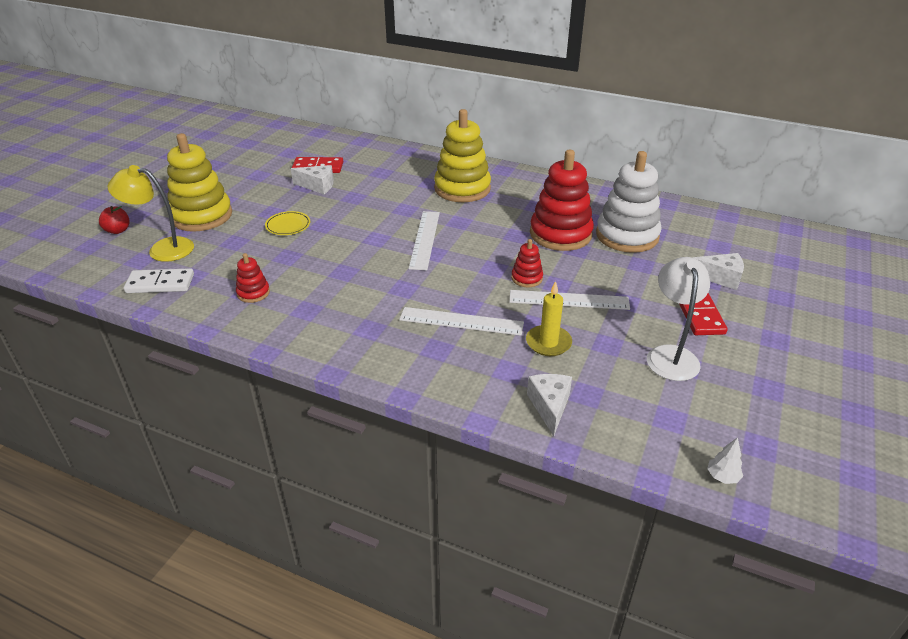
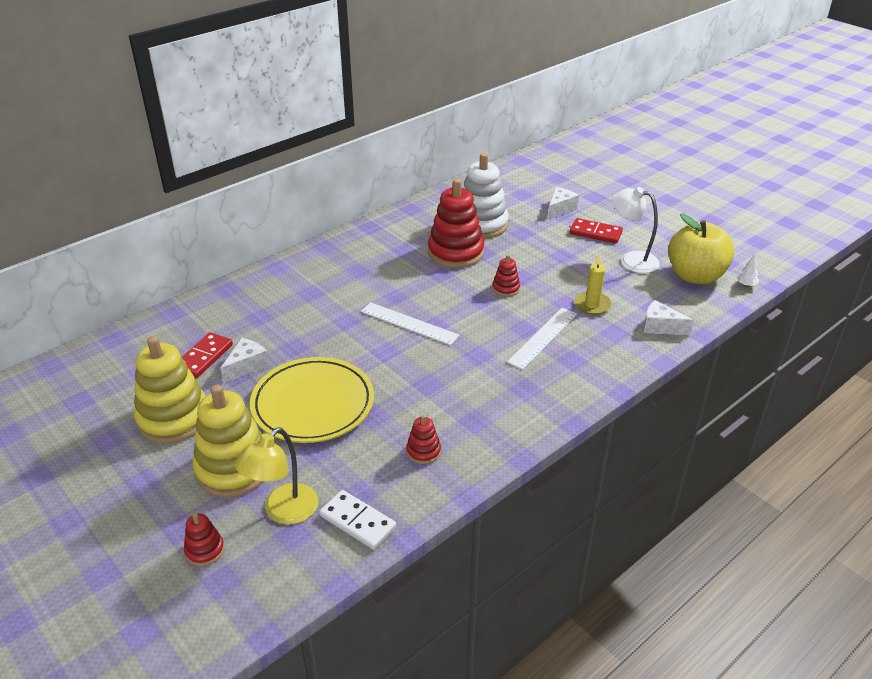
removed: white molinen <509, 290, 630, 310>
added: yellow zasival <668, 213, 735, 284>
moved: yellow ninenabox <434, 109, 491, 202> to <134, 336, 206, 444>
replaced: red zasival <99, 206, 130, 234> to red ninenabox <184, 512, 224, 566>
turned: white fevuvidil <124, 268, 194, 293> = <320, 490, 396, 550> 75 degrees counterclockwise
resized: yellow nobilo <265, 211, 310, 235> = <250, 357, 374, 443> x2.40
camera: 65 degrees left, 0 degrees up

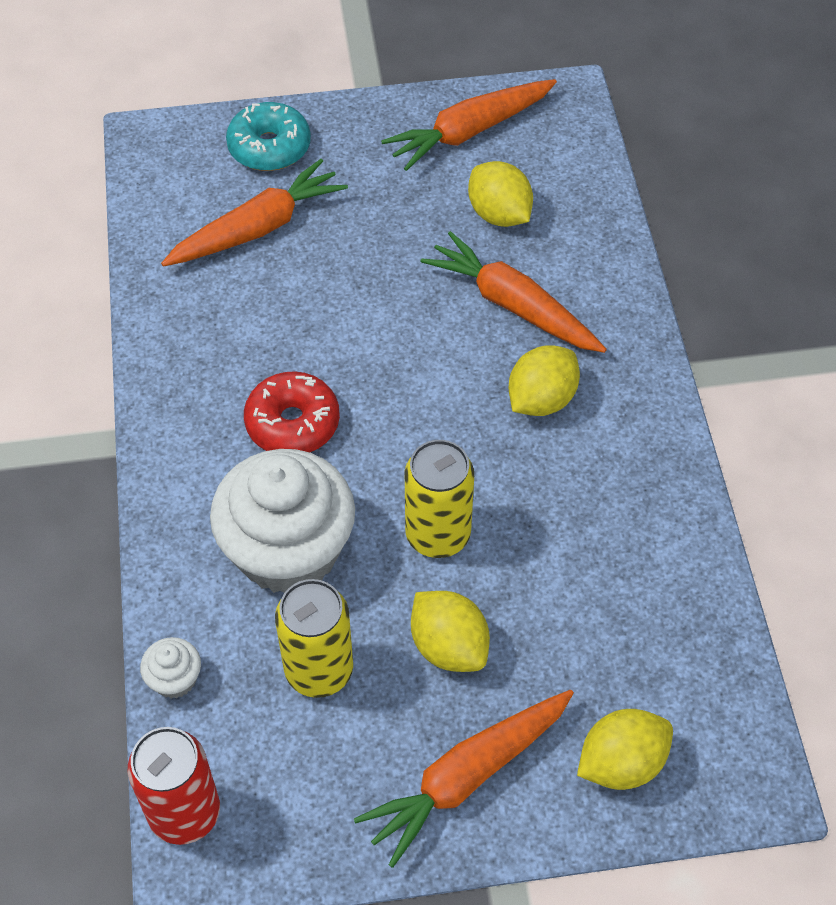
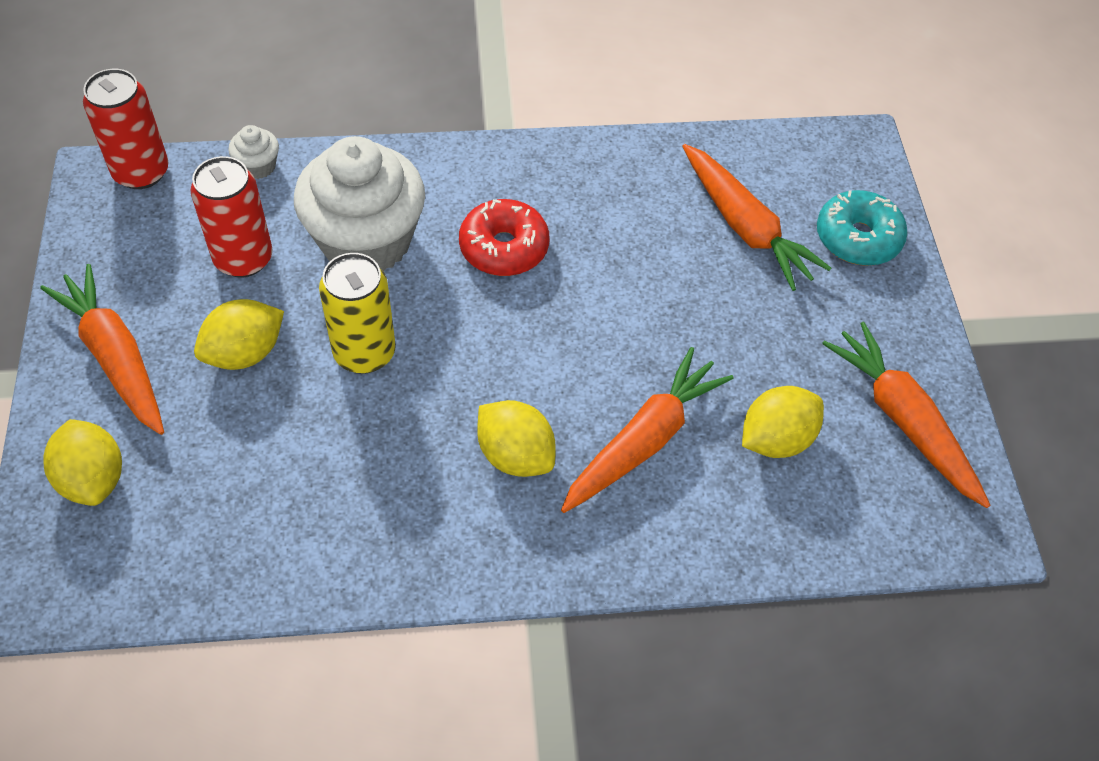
recoloured: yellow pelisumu <275, 579, 353, 698> to red pelisumu <190, 156, 273, 277>
camera: 90 degrees right, 0 degrees up

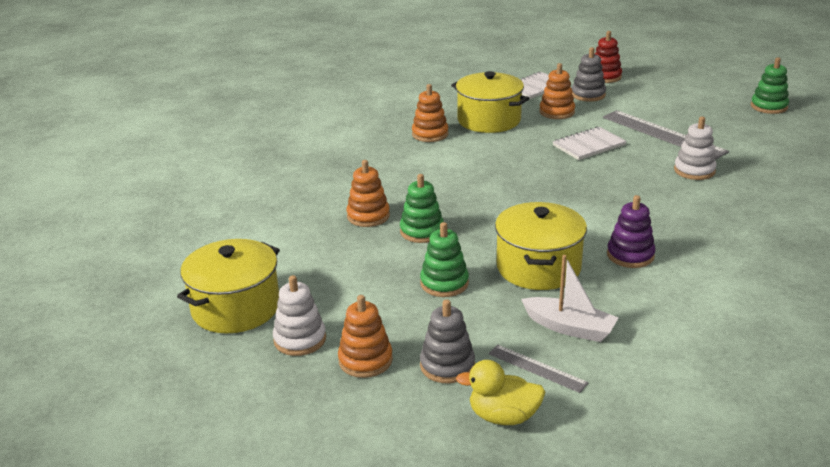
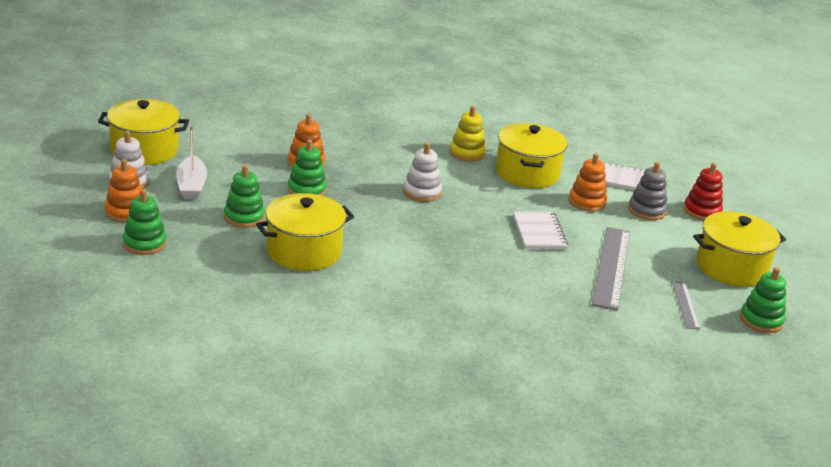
removed: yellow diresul <456, 360, 545, 425>; purple ninenabox <607, 195, 656, 268>
added: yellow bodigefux <693, 211, 786, 287>
moved: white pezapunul <521, 255, 618, 342> to <176, 126, 207, 199>; white ninenabox <674, 117, 717, 180> to <403, 143, 442, 202>; grey molinen <488, 344, 589, 393> to <672, 281, 700, 329>
recoloured: grey ninenabox <420, 299, 475, 383> to green ninenabox <123, 189, 167, 255>; orange ninenabox <412, 84, 449, 142> to yellow ninenabox <450, 106, 486, 162>
turned: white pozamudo <553, 127, 627, 160> = <513, 211, 568, 249> 60 degrees clockwise
camera: 50 degrees right, 0 degrees up

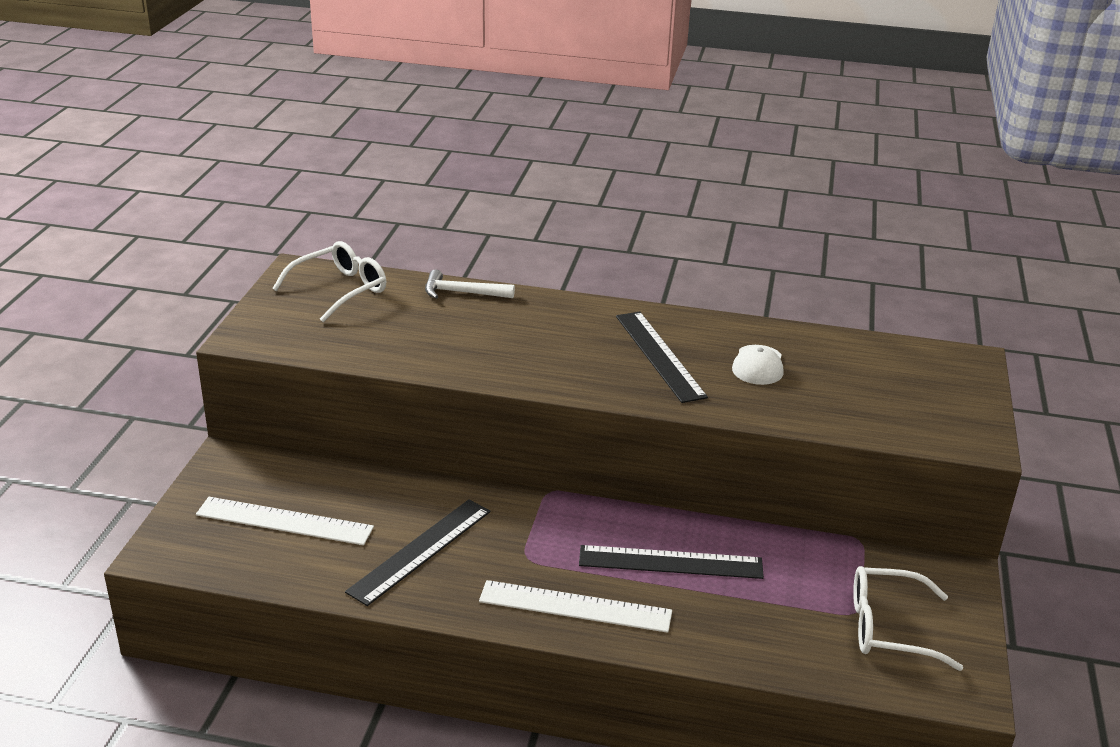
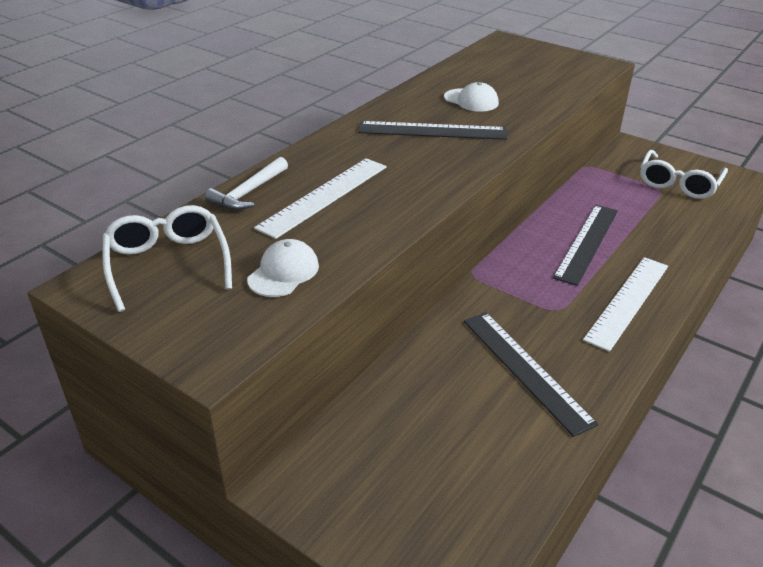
added: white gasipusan <247, 239, 319, 297>
moved: white molinen <196, 497, 374, 545> to <254, 158, 387, 239>
camera: 65 degrees left, 5 degrees up

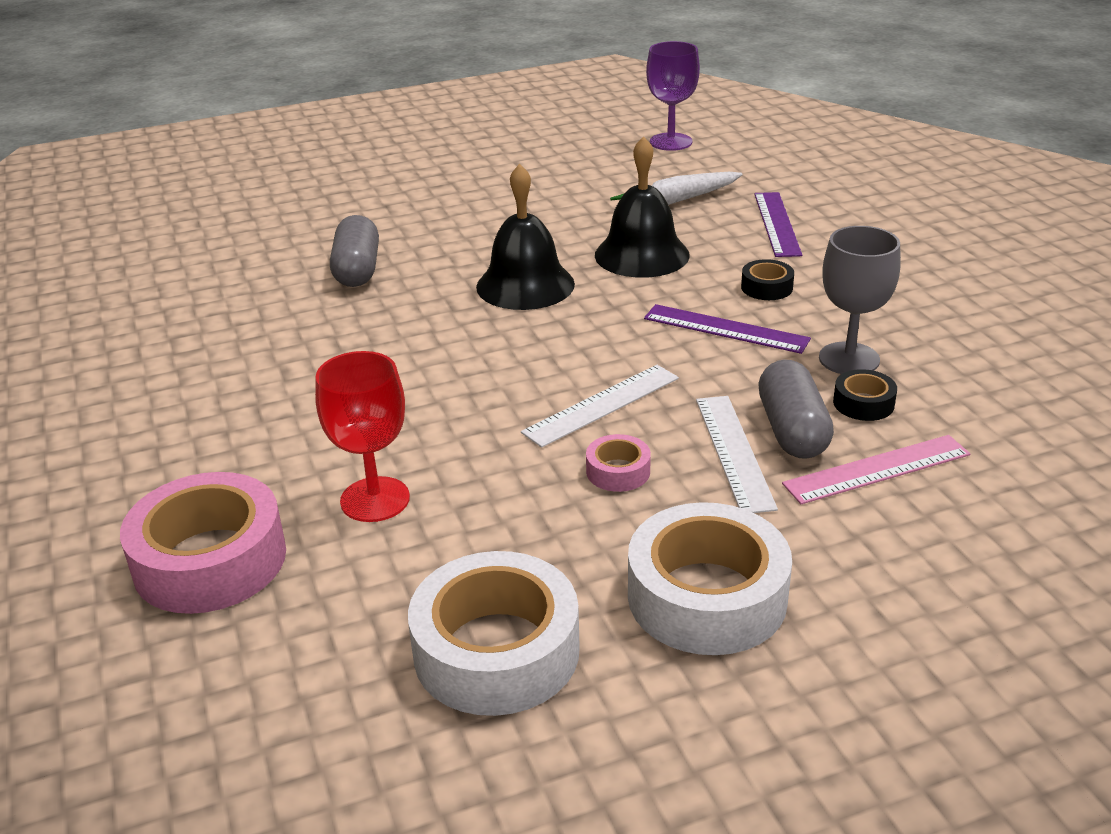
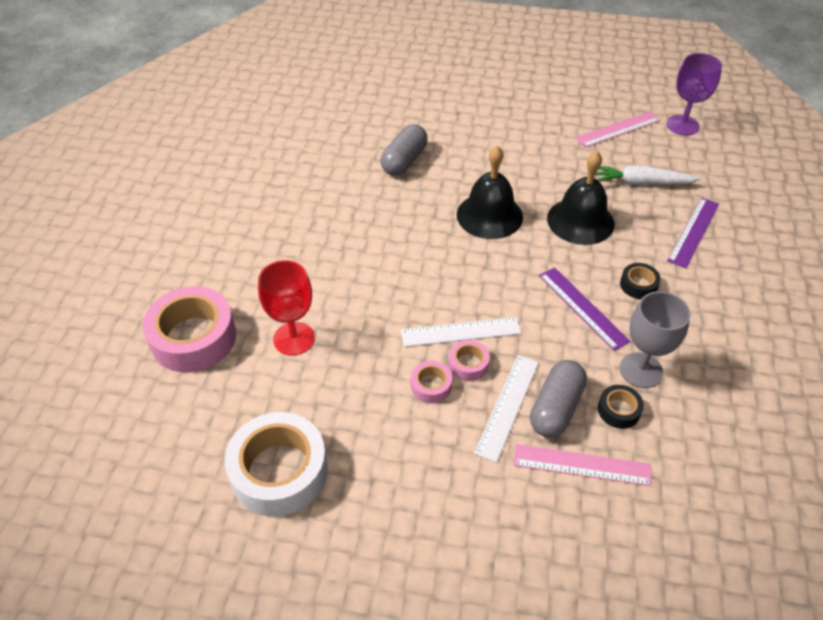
removed: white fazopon <628, 502, 792, 655>
added: pink fazopon <449, 340, 490, 381>; pink molinen <575, 111, 660, 148>
camera: 30 degrees right, 15 degrees up

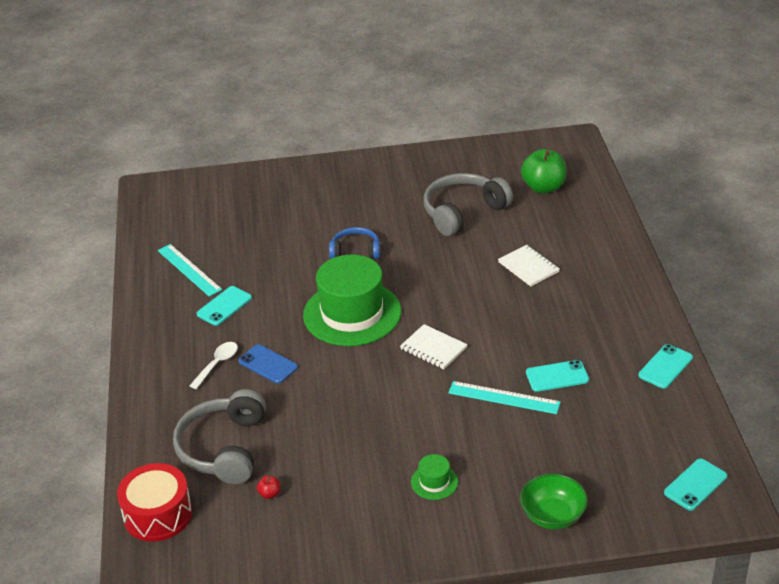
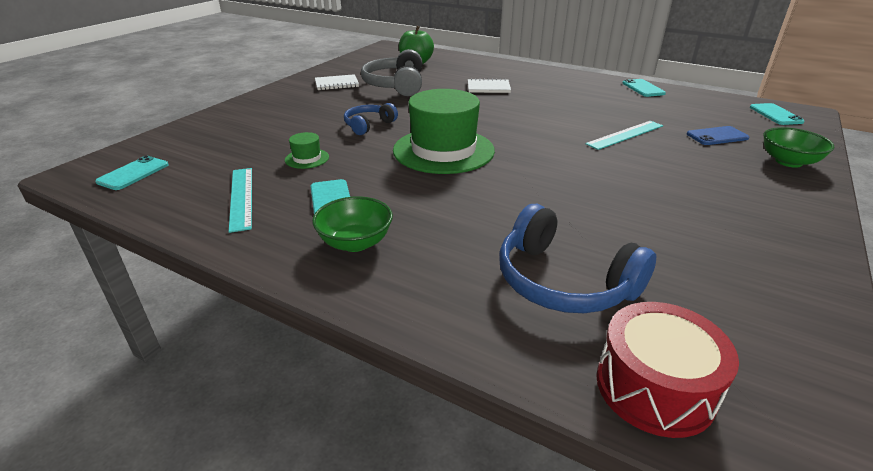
removed: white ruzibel <190, 342, 238, 389>; red zasival <257, 476, 280, 499>
added: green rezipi <312, 196, 393, 252>
moved: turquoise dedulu <526, 360, 589, 392> to <95, 156, 169, 190>; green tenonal <411, 454, 458, 500> to <285, 132, 329, 169>; white pozamudo <400, 324, 467, 370> to <315, 74, 359, 90>; blue dedulu <238, 344, 298, 384> to <687, 126, 749, 145>
recoloured: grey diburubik <173, 389, 266, 484> to blue diburubik <499, 204, 656, 313>
turned: turquoise molinen <158, 244, 222, 297> = <229, 168, 252, 233> 75 degrees clockwise
camera: 55 degrees left, 5 degrees down

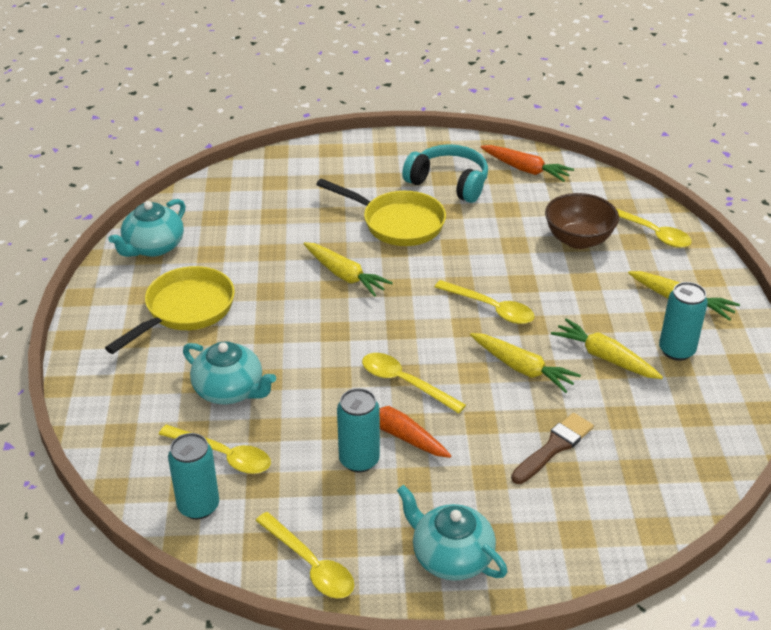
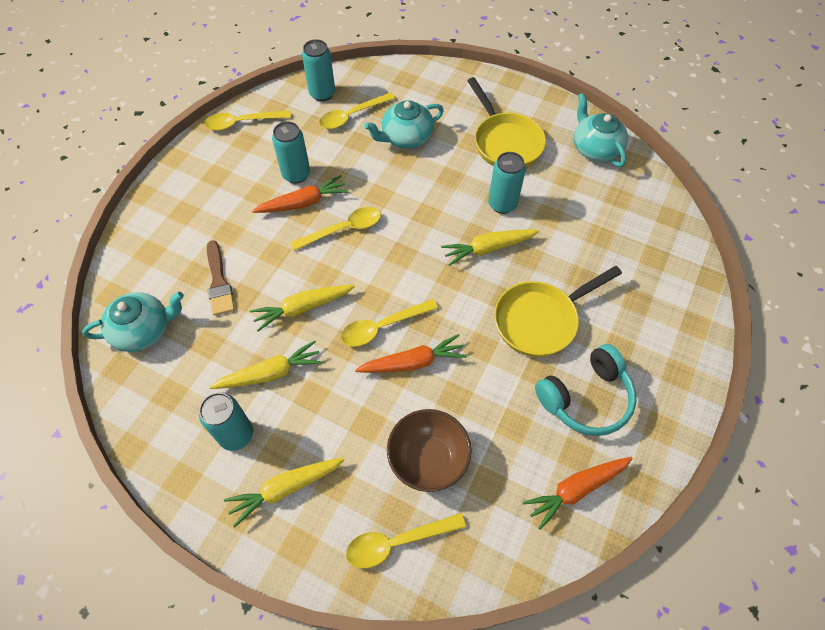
added: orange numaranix <355, 334, 467, 373>; turquoise pelisumu <488, 152, 526, 214>
moved: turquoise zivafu <397, 485, 507, 581> to <82, 292, 184, 352>
camera: 120 degrees right, 20 degrees up

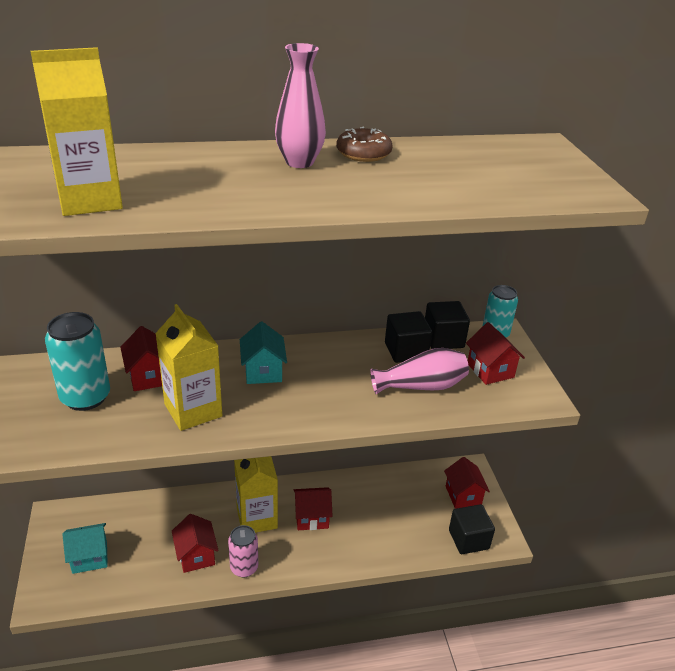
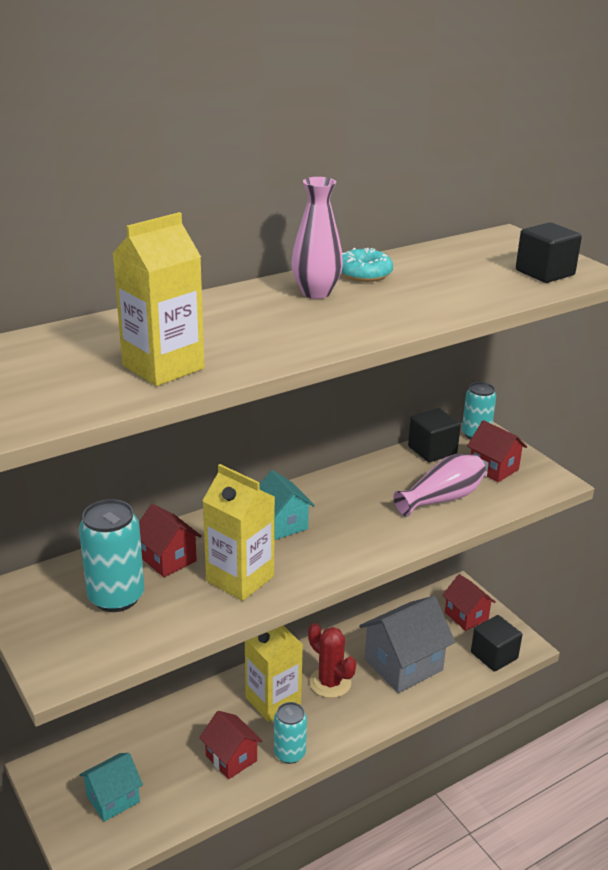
added: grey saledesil <359, 596, 455, 693>
moved: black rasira <385, 311, 432, 363> to <516, 222, 582, 283>
replaced: red saledesil <293, 487, 332, 530> to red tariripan <308, 623, 356, 698>
recoloured: pink pelisumu <228, 525, 258, 577> to turquoise pelisumu <274, 702, 307, 764>; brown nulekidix <336, 127, 393, 162> to turquoise nulekidix <341, 248, 393, 282>
camera: 20 degrees left, 5 degrees down

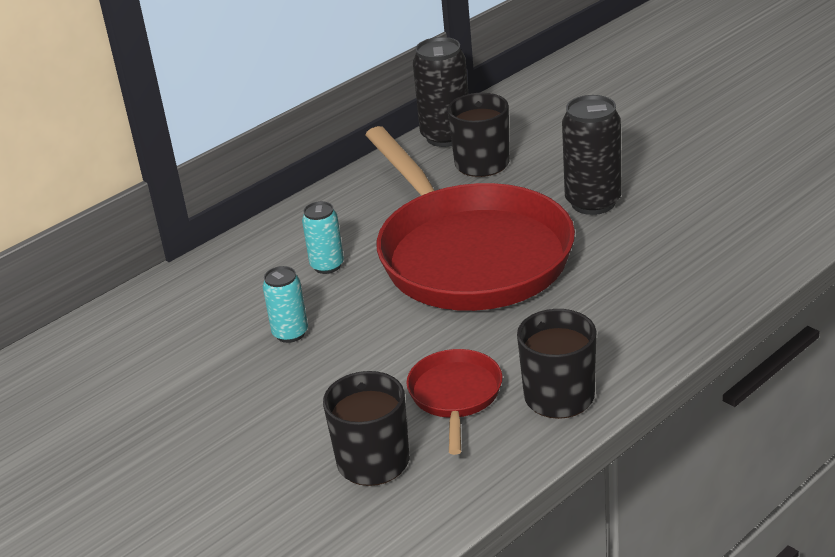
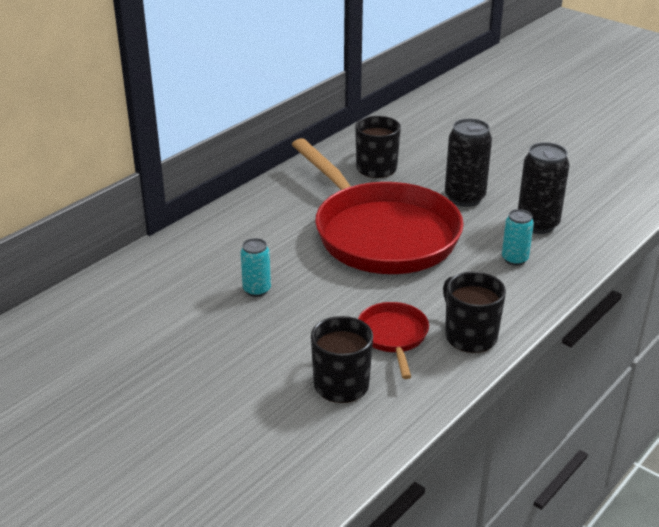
moved: turquoise pelisumu <302, 201, 344, 274> to <502, 209, 534, 266>; black pelisumu <413, 37, 468, 147> to <518, 142, 569, 234>
camera: 10 degrees left, 0 degrees up

